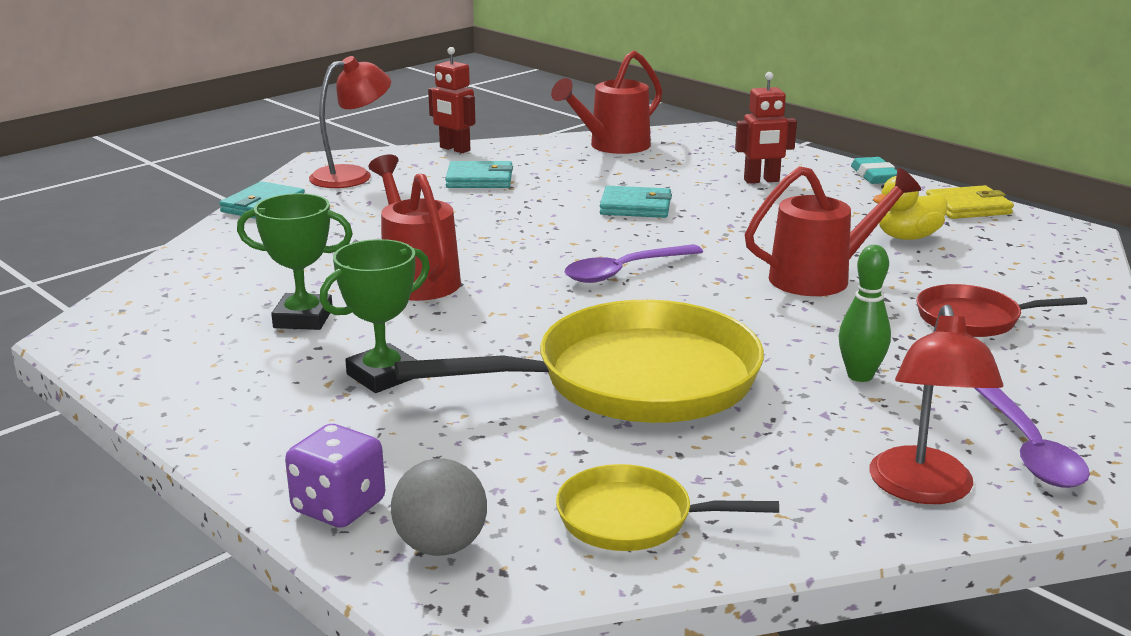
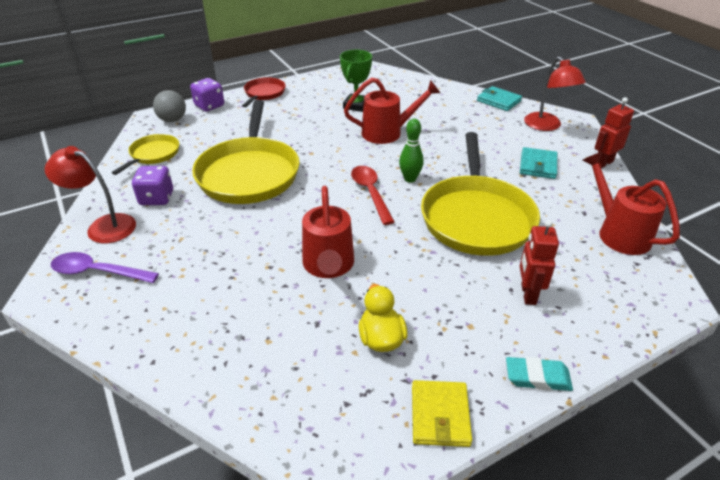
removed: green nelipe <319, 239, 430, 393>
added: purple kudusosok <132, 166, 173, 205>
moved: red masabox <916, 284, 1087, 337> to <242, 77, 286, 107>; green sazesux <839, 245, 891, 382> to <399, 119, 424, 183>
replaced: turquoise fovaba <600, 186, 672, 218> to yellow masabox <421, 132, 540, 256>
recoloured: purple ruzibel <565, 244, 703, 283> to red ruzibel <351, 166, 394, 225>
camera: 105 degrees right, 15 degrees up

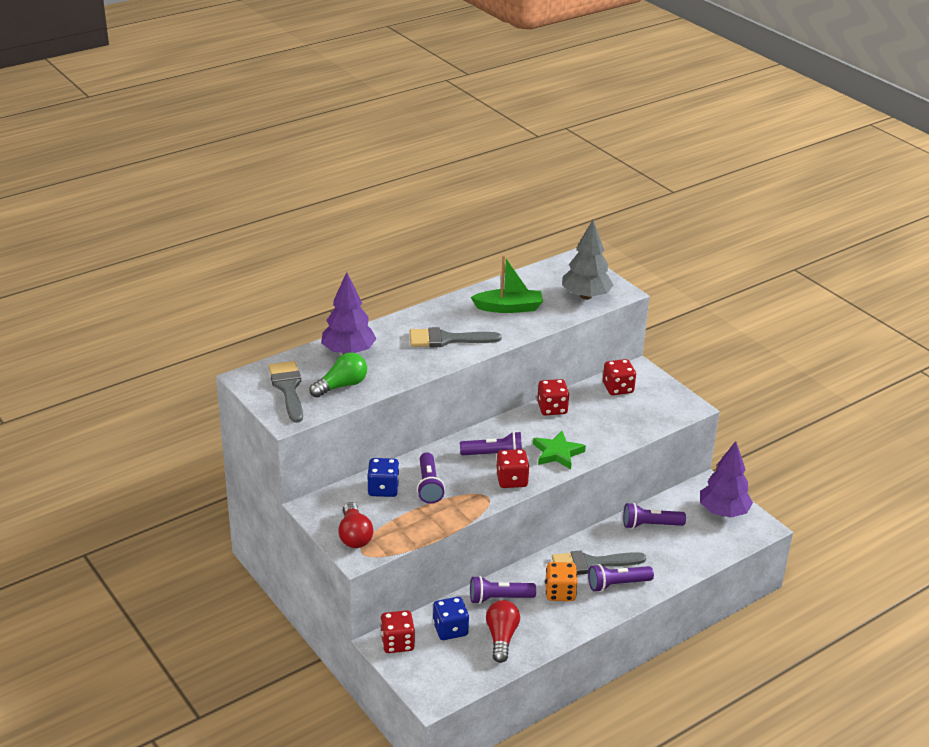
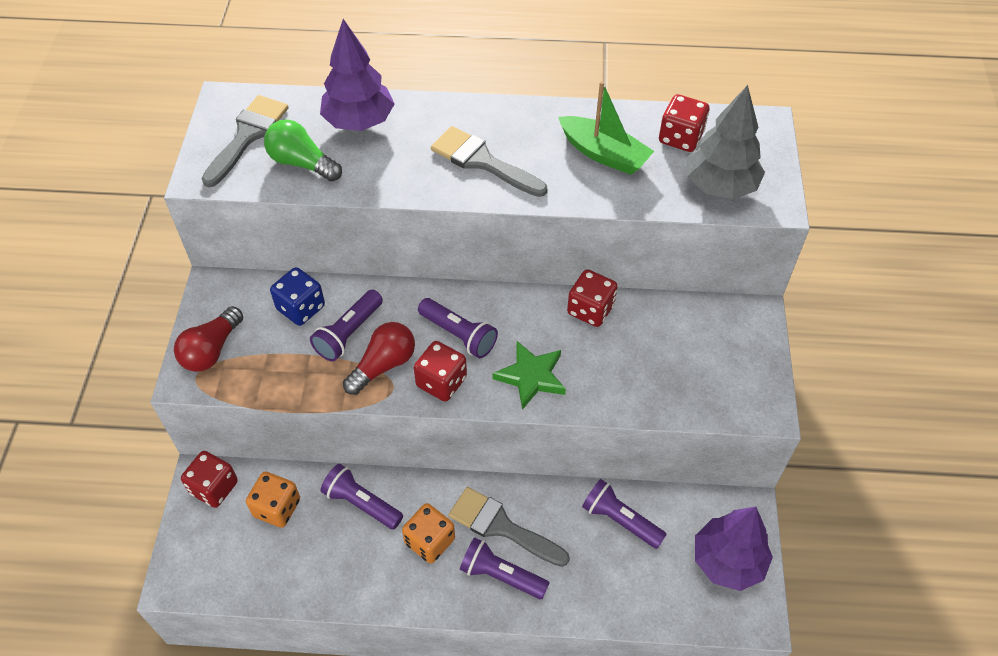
moved: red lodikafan <486, 600, 520, 663> to <343, 322, 415, 395>; red kudusosok <603, 359, 636, 395> to <659, 94, 709, 152>
recoloured: blue kudusosok <433, 597, 469, 640> to orange kudusosok <246, 472, 300, 528>
turned: green lodikafan <309, 352, 367, 398> = <264, 119, 342, 182> 150 degrees counterclockwise
camera: 40 degrees right, 20 degrees up

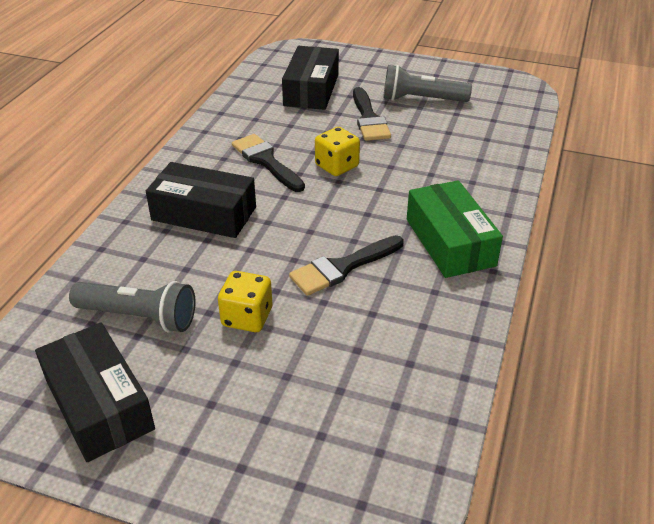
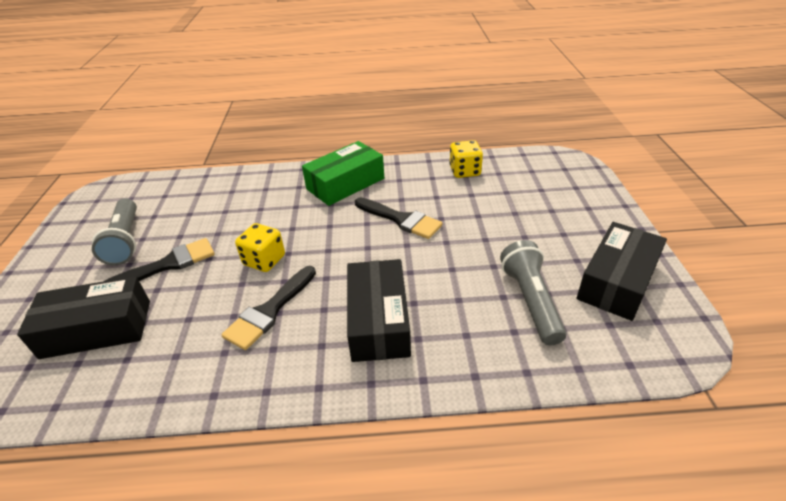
moved: yellow kudusosok <218, 271, 272, 332> to <449, 140, 483, 178>
camera: 110 degrees left, 0 degrees up

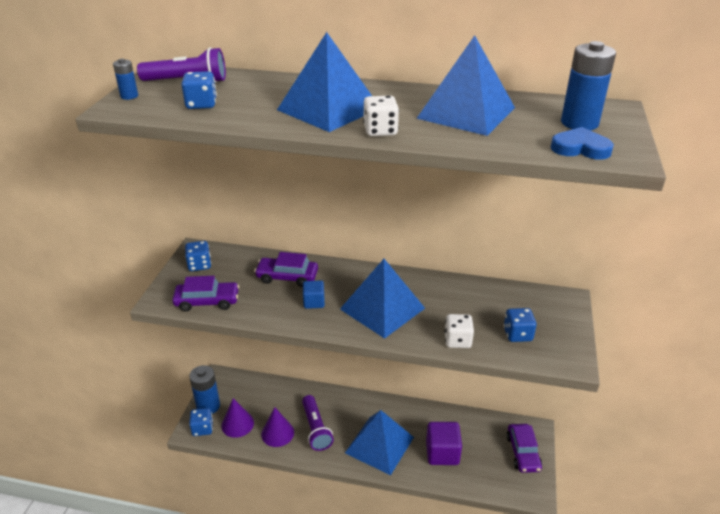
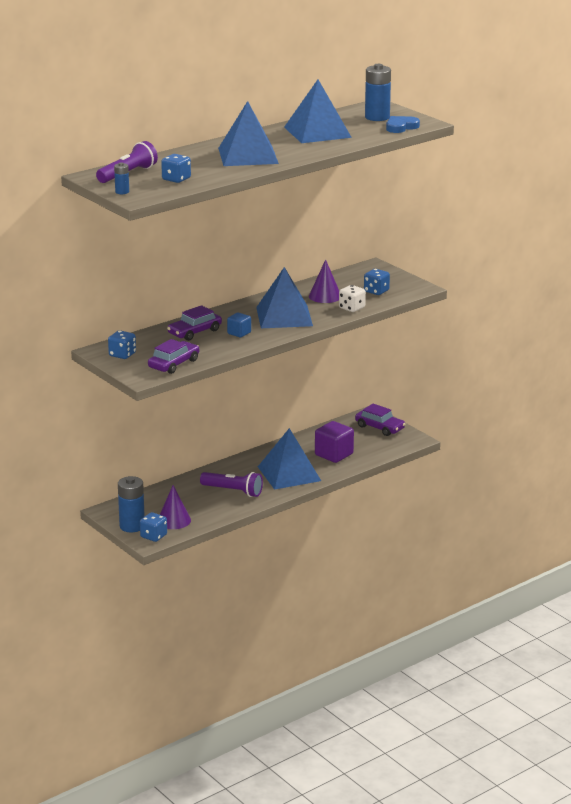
removed: white kudusosok <363, 96, 399, 136>
moved: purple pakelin <261, 407, 294, 447> to <309, 259, 339, 303>
camera: 50 degrees left, 10 degrees down

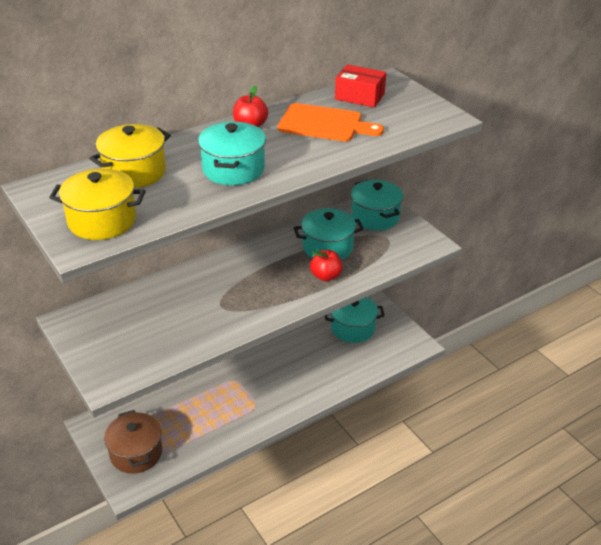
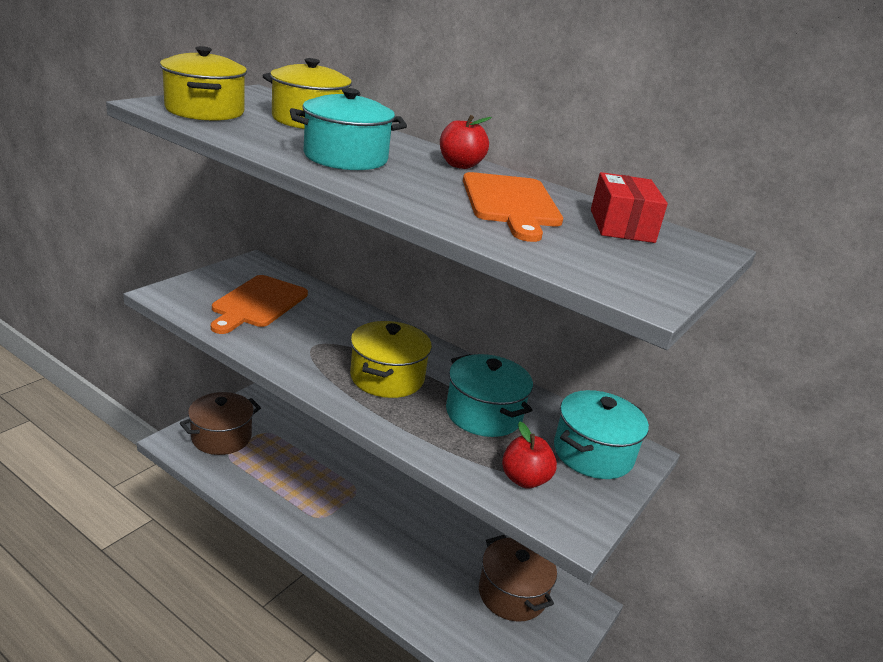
added: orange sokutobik <211, 275, 308, 334>; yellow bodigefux <350, 321, 432, 398>
moved: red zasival <310, 250, 343, 281> to <502, 422, 557, 488>
recoloured: turquoise bodigefux <325, 297, 385, 343> to brown bodigefux <479, 535, 557, 622>
camera: 65 degrees right, 10 degrees down

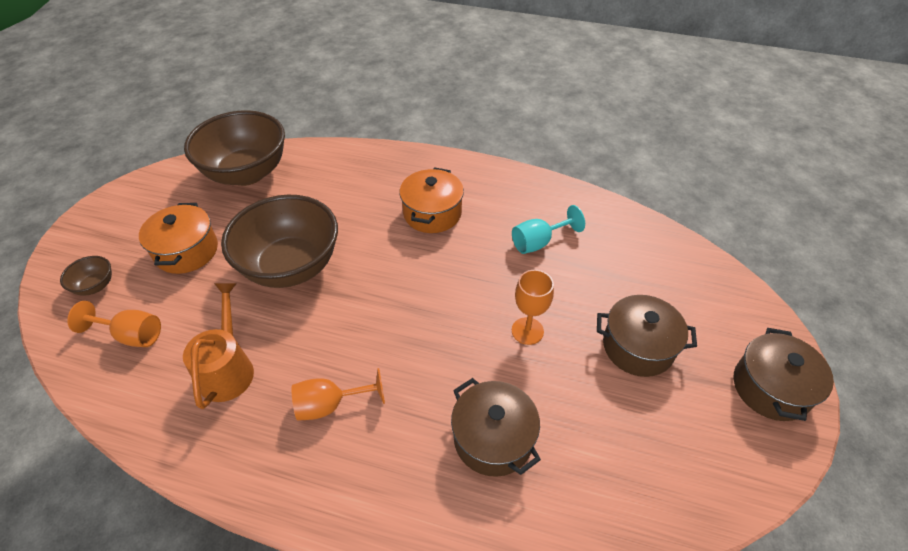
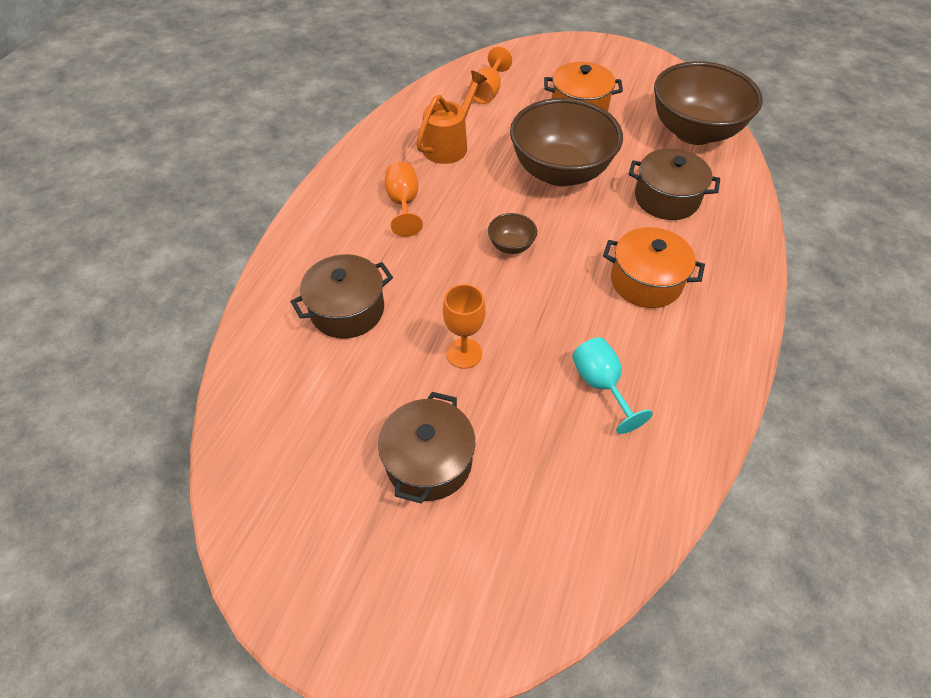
moved: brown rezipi <60, 256, 112, 296> to <488, 213, 537, 254>; brown bodigefux <734, 328, 834, 421> to <629, 148, 720, 220>
turned: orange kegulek <183, 283, 254, 409> = <416, 71, 487, 164> 60 degrees counterclockwise
camera: 95 degrees right, 5 degrees up

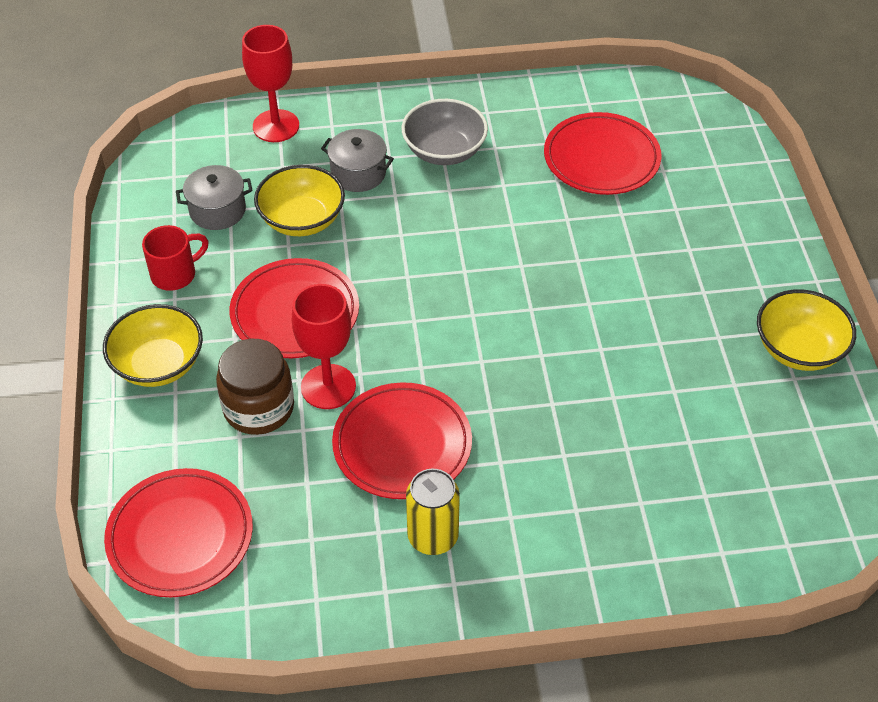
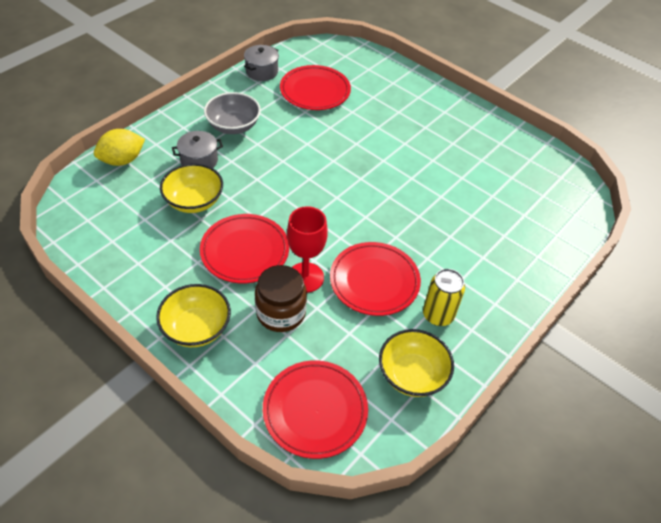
removed: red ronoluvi <142, 225, 209, 291>
moved: grey bodigefux <176, 165, 253, 230> to <244, 45, 279, 81>; yellow rezipi <757, 289, 856, 371> to <379, 329, 454, 397>
replaced: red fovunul <242, 25, 299, 142> to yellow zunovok <94, 129, 145, 166>
camera: 45 degrees left, 0 degrees up

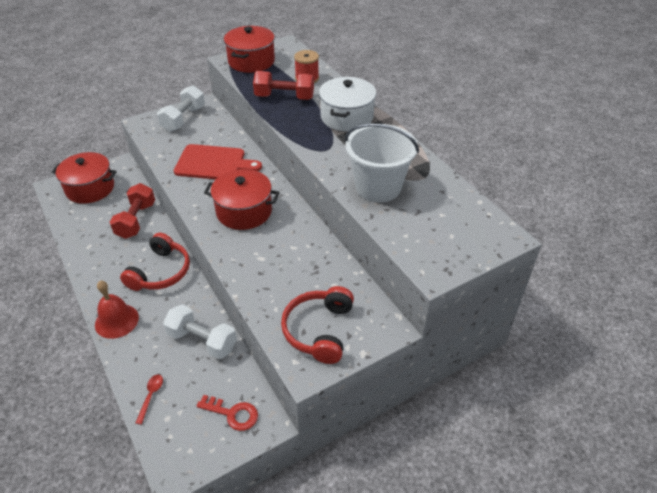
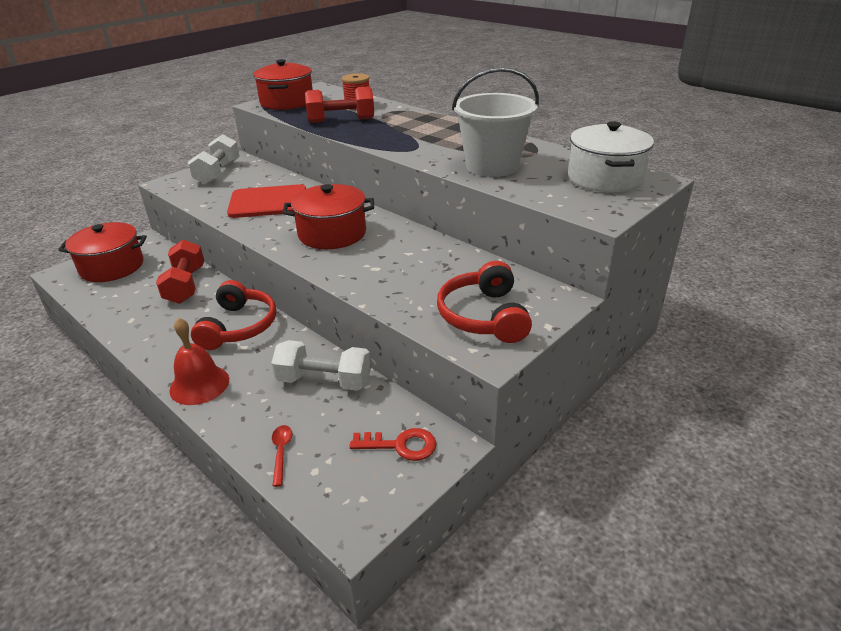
moved: white bodigefux <319, 77, 376, 132> to <568, 121, 654, 192>
camera: 15 degrees left, 10 degrees down

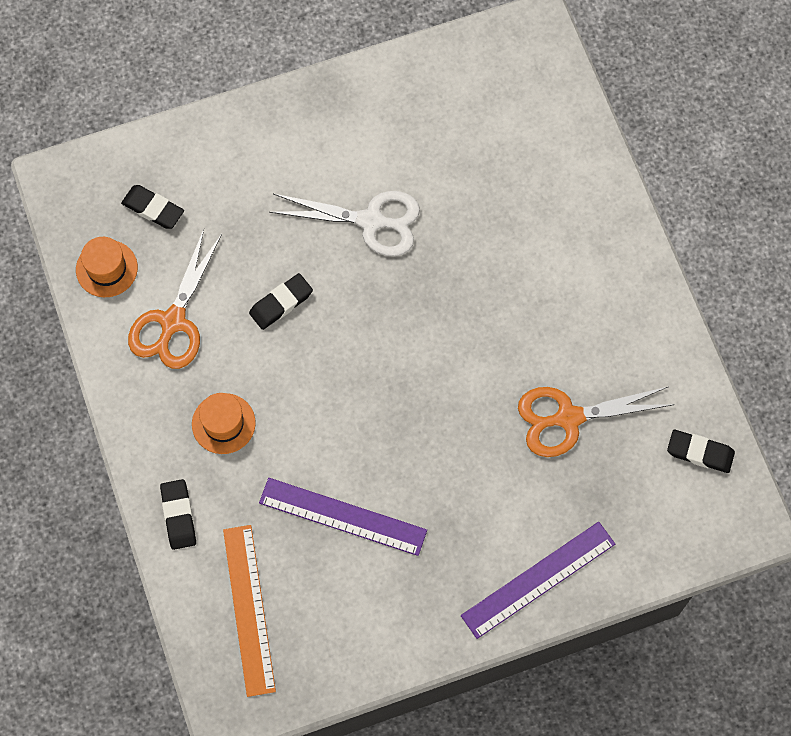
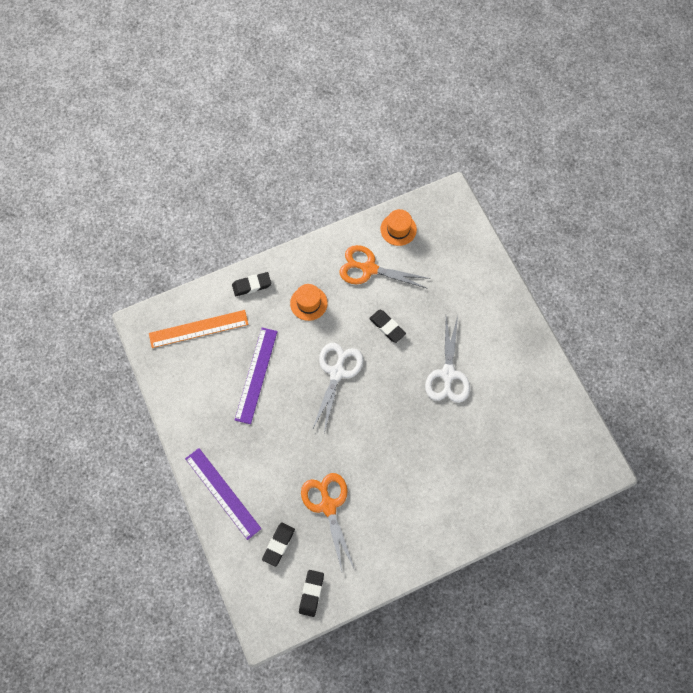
added: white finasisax <312, 343, 363, 433>
moved: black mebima <121, 185, 184, 229> to <262, 522, 295, 567>
camera: 85 degrees right, 0 degrees up

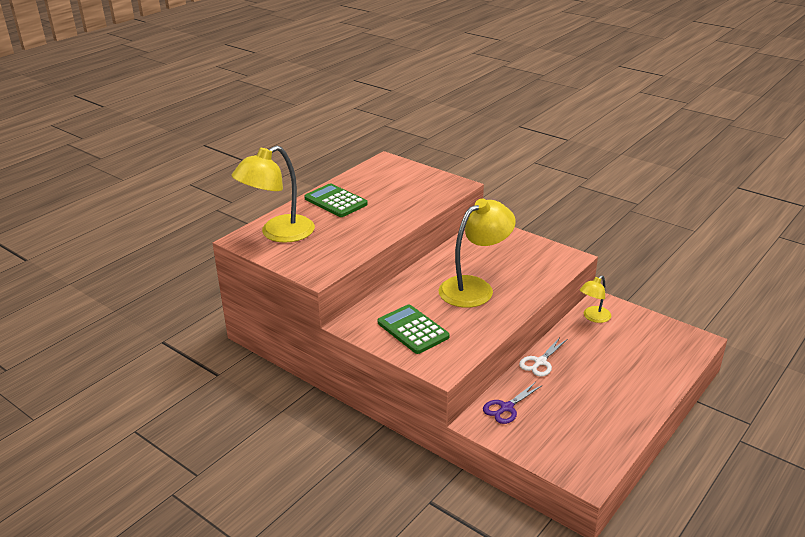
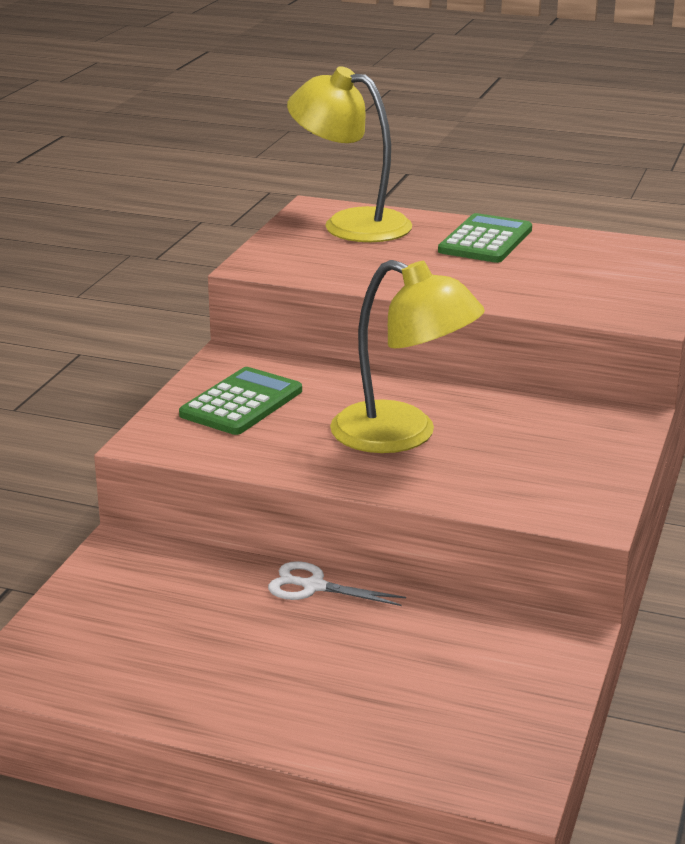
removed: purple finasisax <483, 382, 543, 424>; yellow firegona <580, 275, 611, 323>
camera: 70 degrees right, 5 degrees down

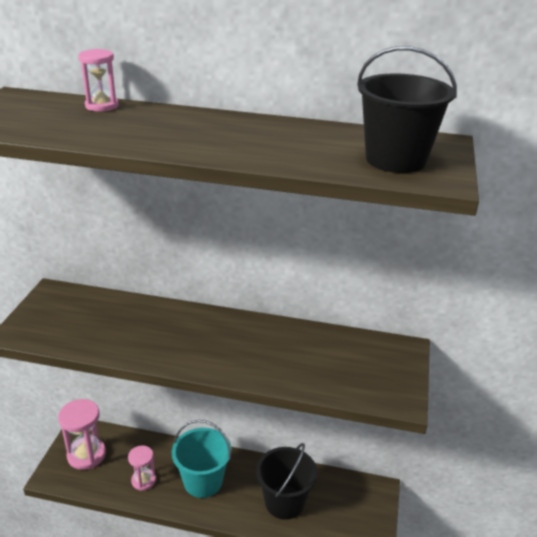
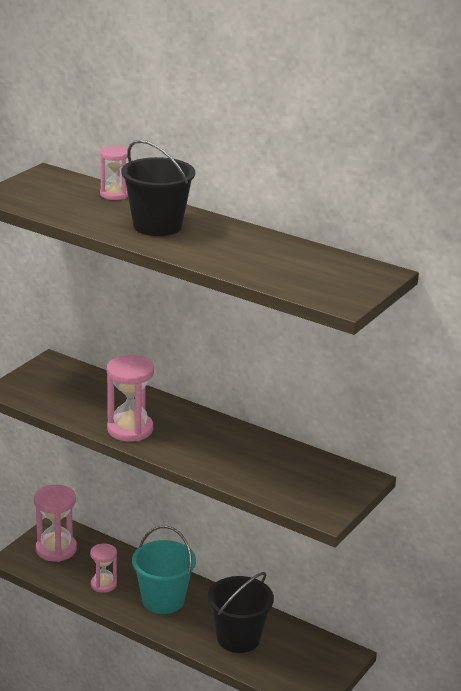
added: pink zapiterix <107, 355, 154, 442>
moved: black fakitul <357, 46, 457, 173> to <121, 140, 195, 236>
camera: 20 degrees right, 5 degrees down

